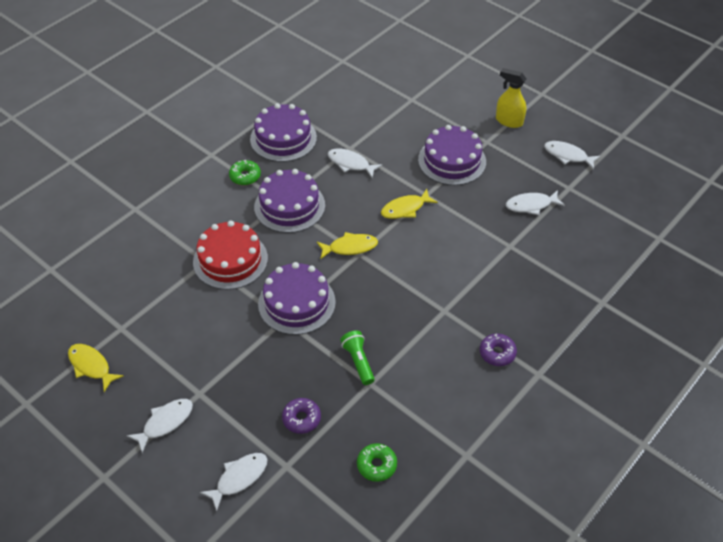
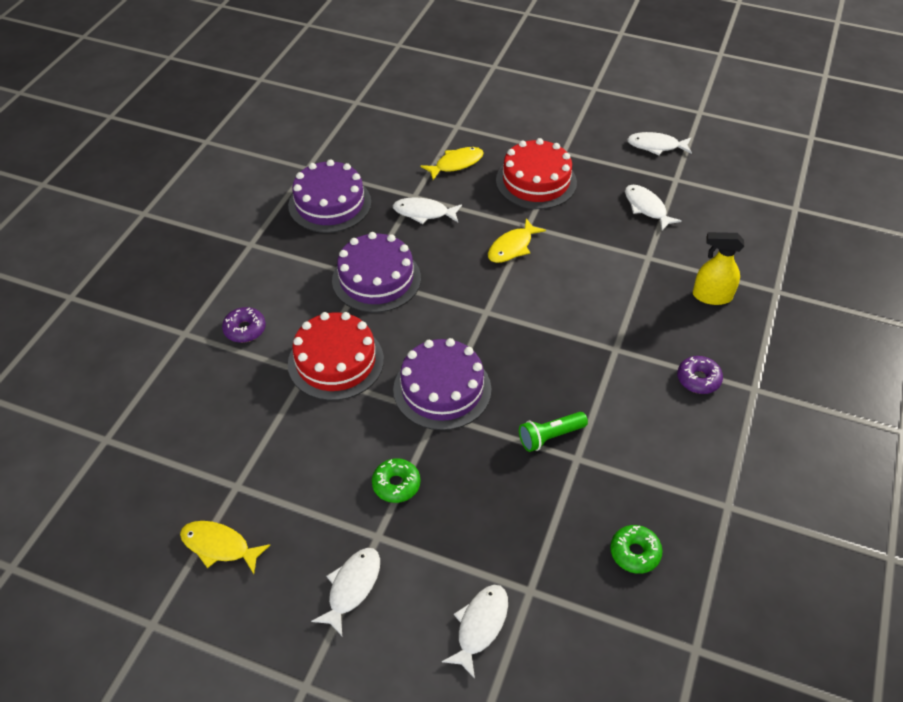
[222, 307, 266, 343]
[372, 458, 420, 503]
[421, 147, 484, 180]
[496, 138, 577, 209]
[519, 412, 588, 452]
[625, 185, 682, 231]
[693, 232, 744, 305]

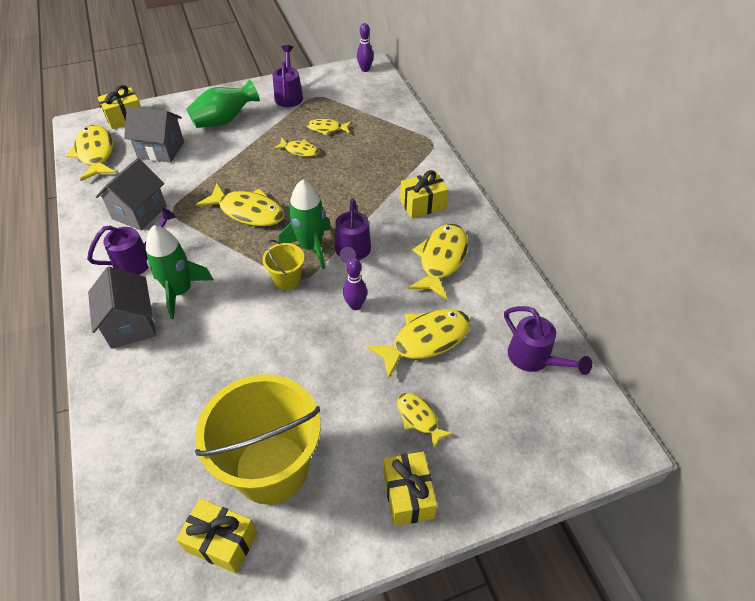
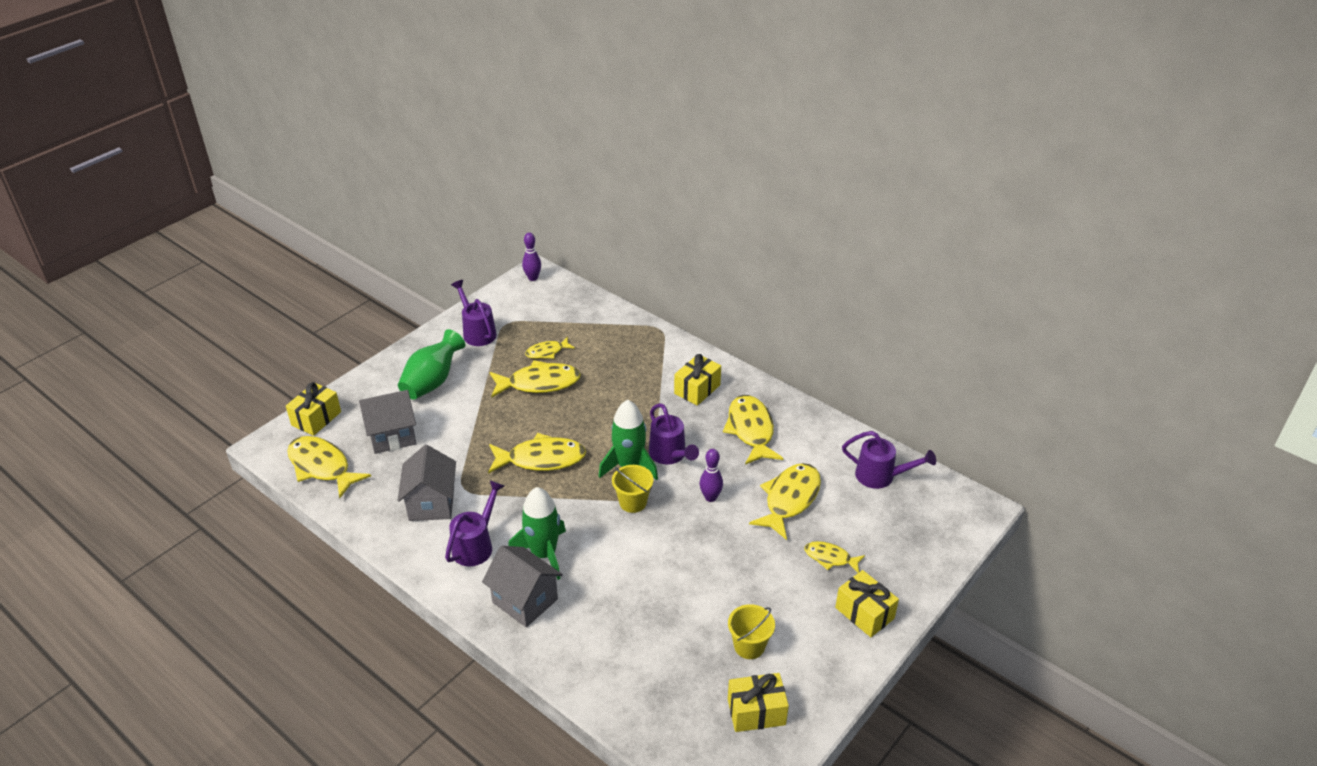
[490, 360, 581, 398]
[728, 604, 775, 659]

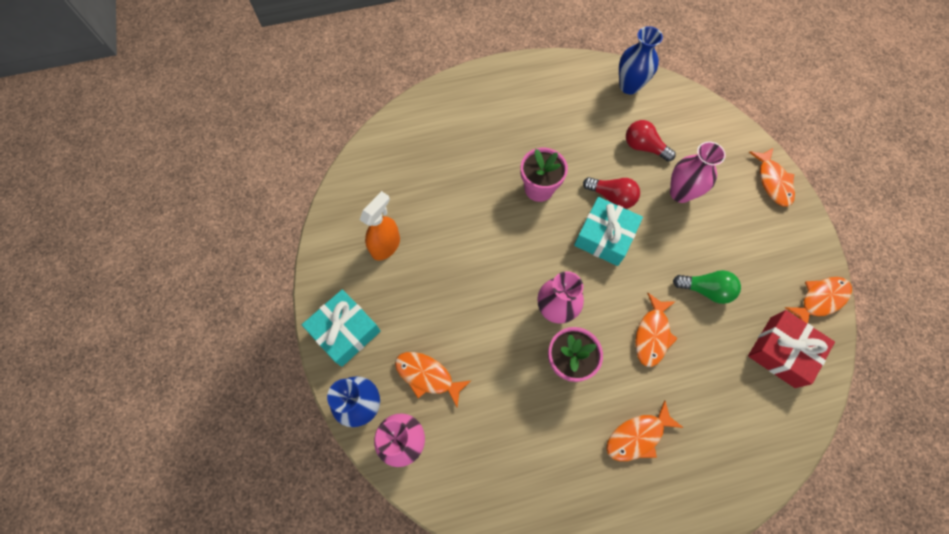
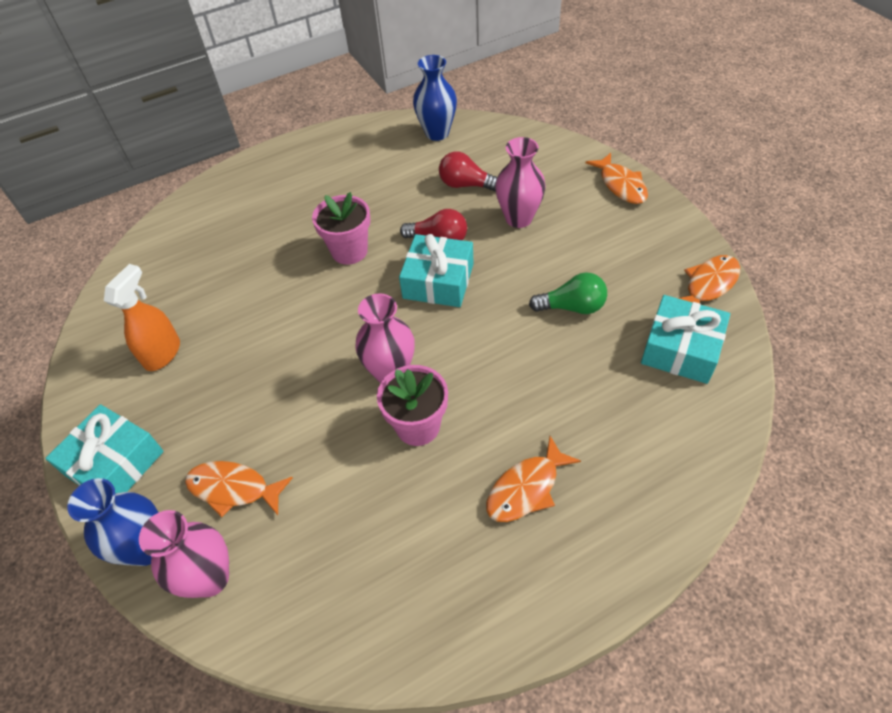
[641, 295, 730, 384]
[635, 293, 678, 367] (first image)

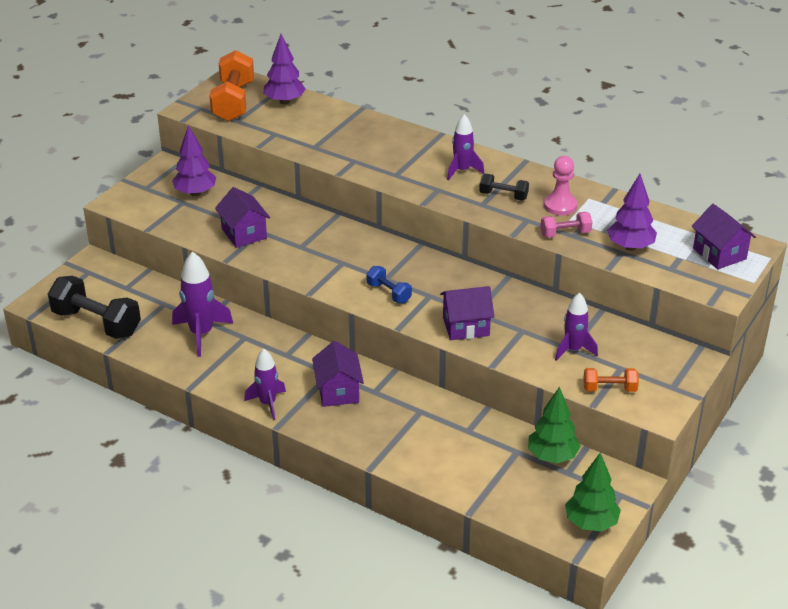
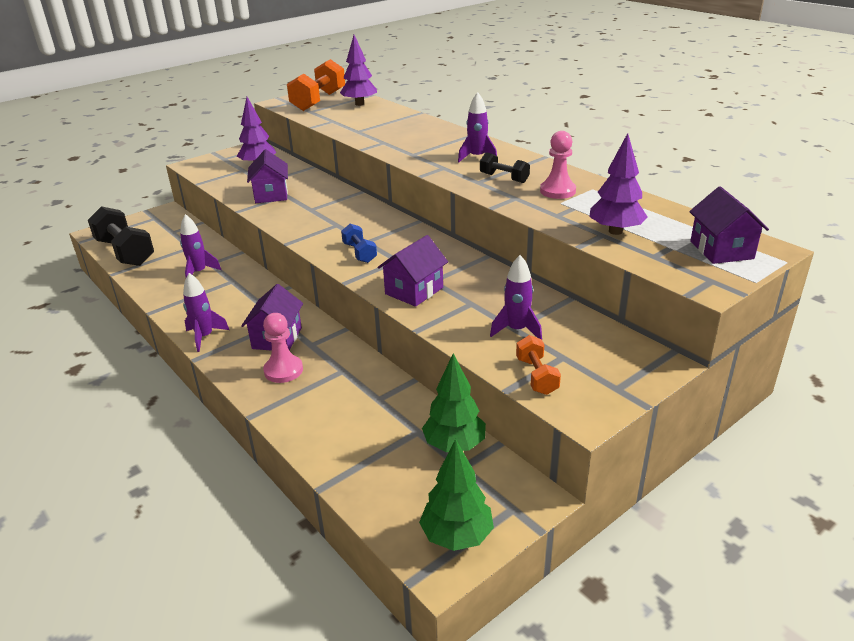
[180, 214, 221, 277]
[263, 313, 303, 383]
[377, 235, 448, 307]
[516, 335, 561, 395]
[540, 212, 592, 238] (first image)

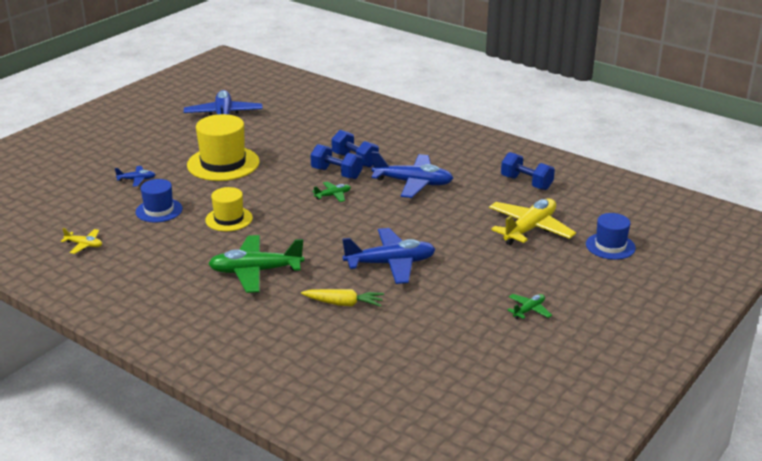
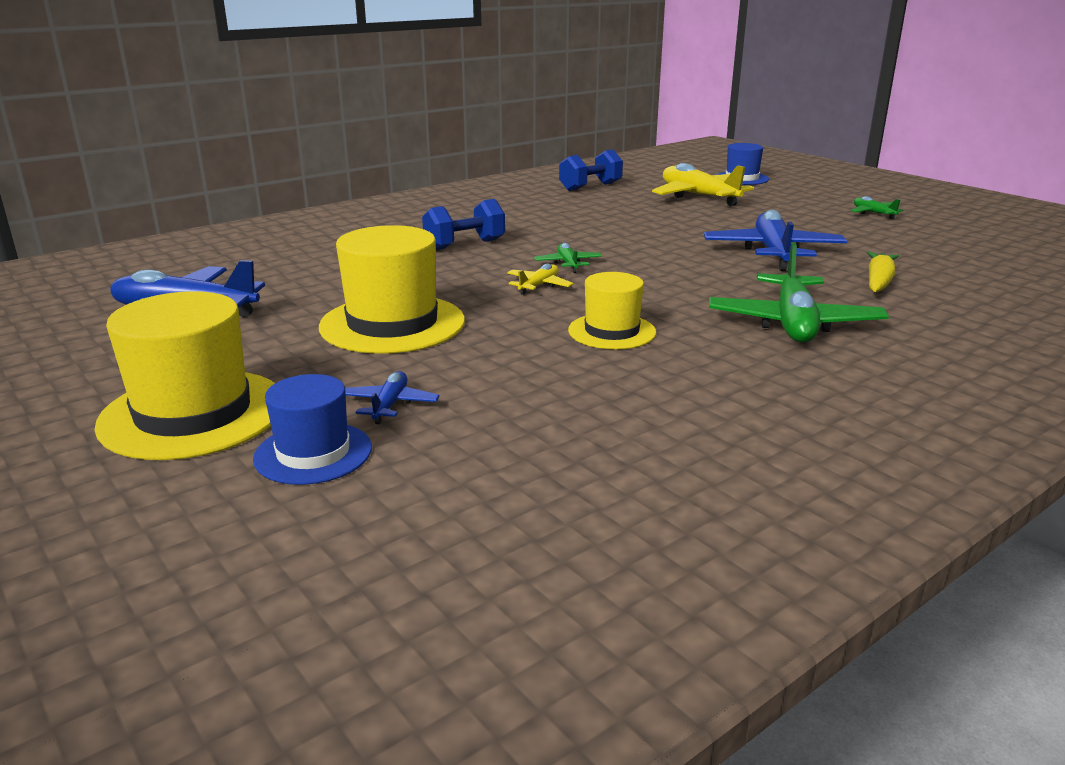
[95, 291, 275, 460]
[253, 374, 372, 485]
[507, 264, 573, 295]
[310, 144, 363, 179] (first image)
[371, 151, 453, 198] (first image)

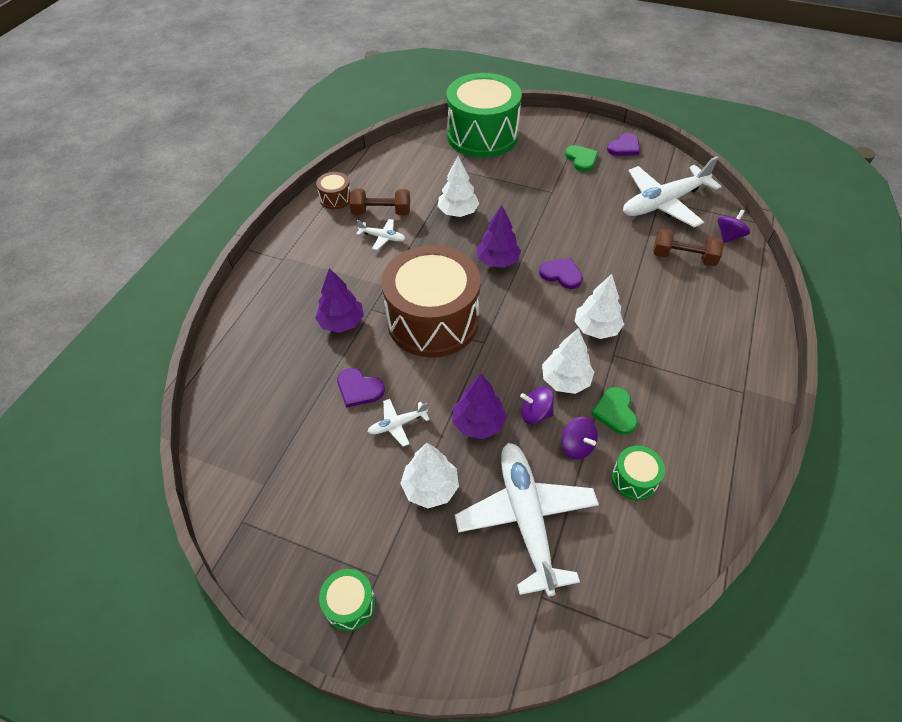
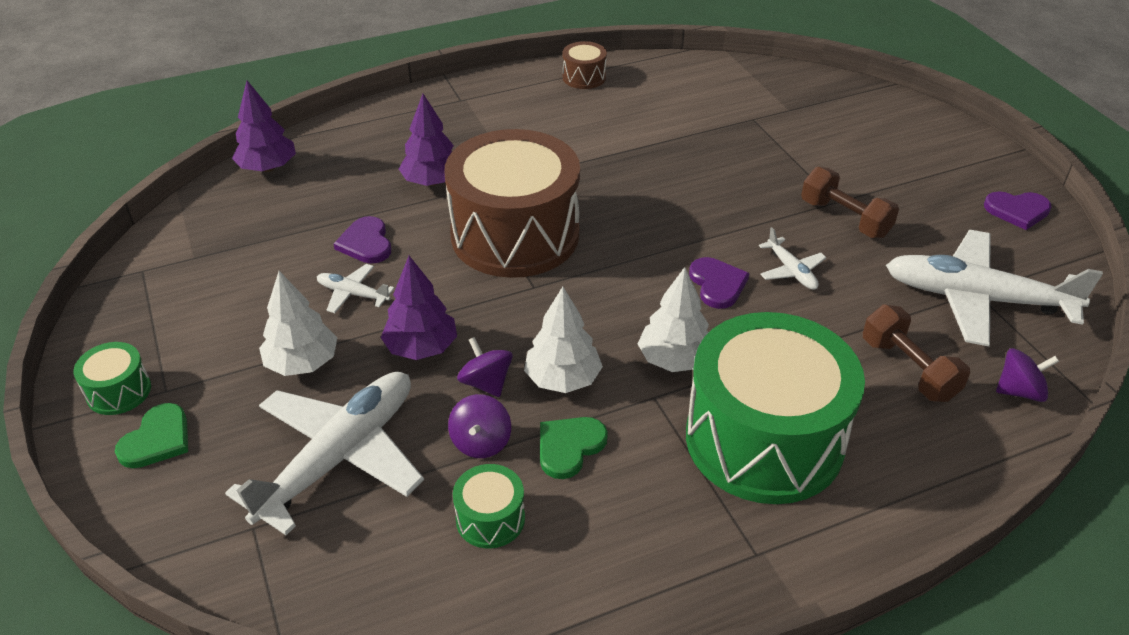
[115, 403, 188, 468]
[232, 81, 296, 172]
[686, 312, 865, 504]
[759, 227, 826, 290]
[801, 167, 899, 238]
[438, 156, 479, 217] (first image)

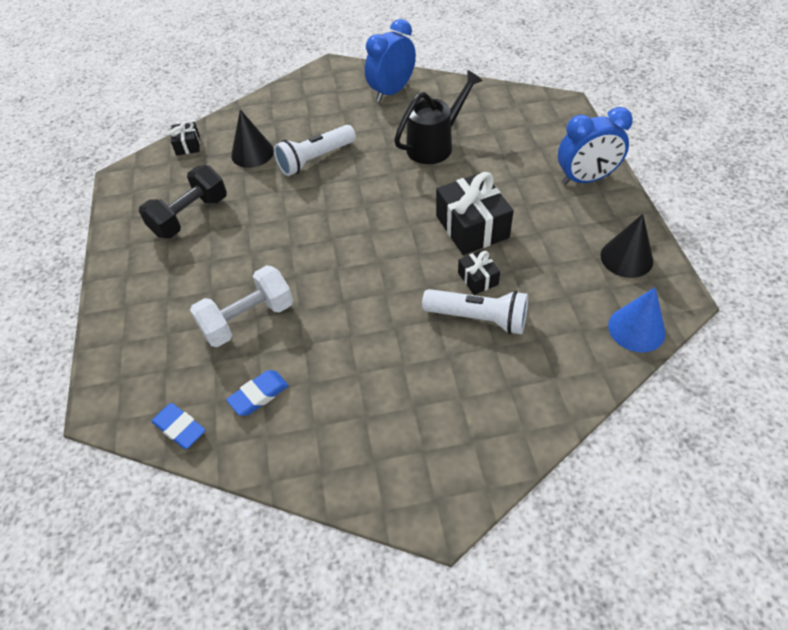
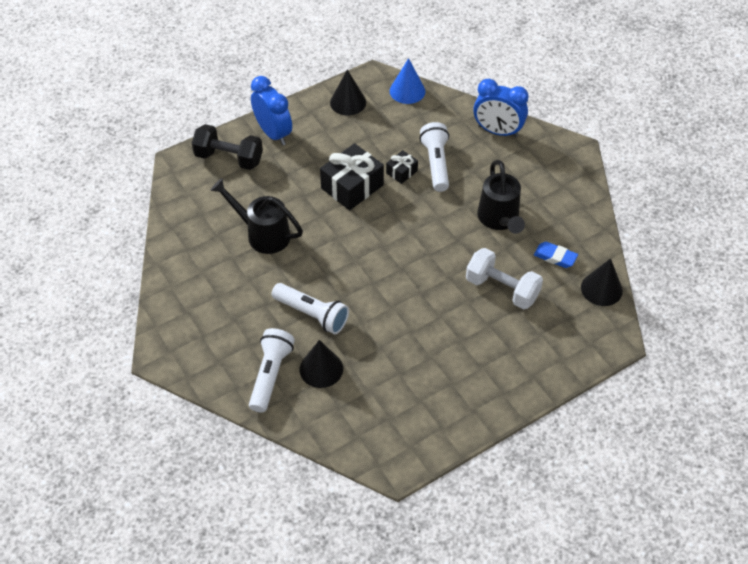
[192, 124, 263, 170]
[249, 328, 295, 413]
[473, 79, 529, 137]
[477, 160, 525, 234]
[581, 258, 623, 306]
[170, 121, 200, 156] (first image)

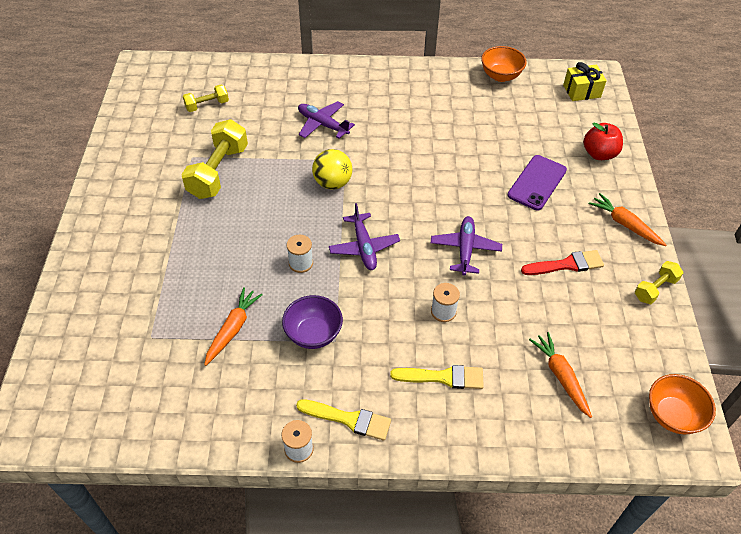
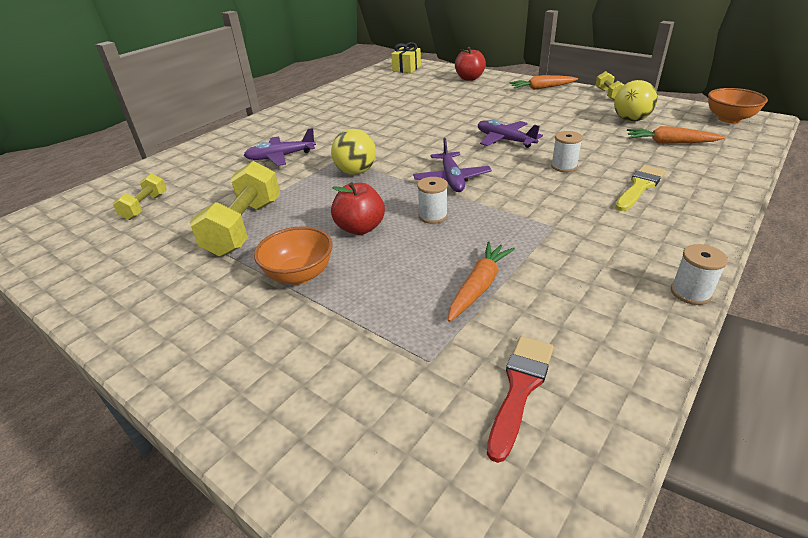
[190, 161, 280, 257]
[254, 226, 333, 285]
[331, 182, 385, 235]
[413, 138, 492, 192]
[448, 242, 515, 322]
[487, 336, 554, 463]
[614, 80, 658, 122]
[282, 295, 343, 349] (first image)
[296, 399, 391, 441] (first image)
[508, 155, 567, 210] (first image)

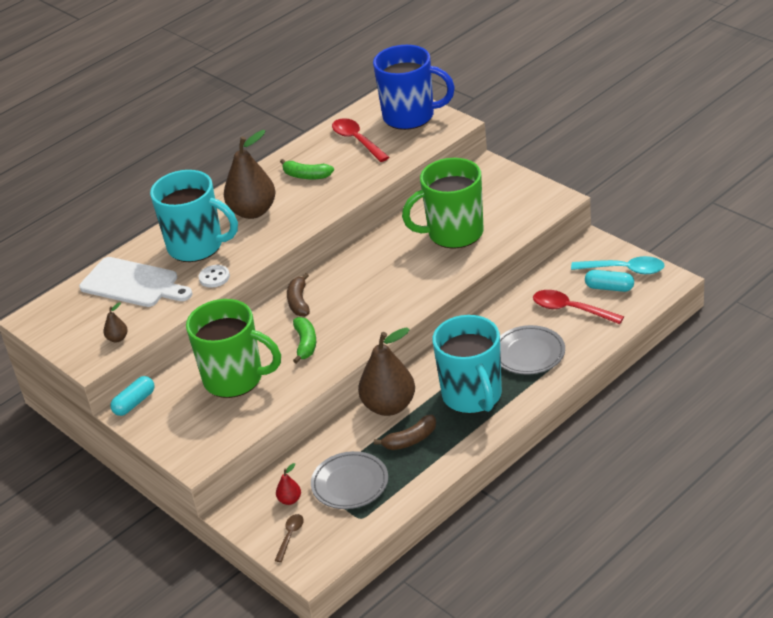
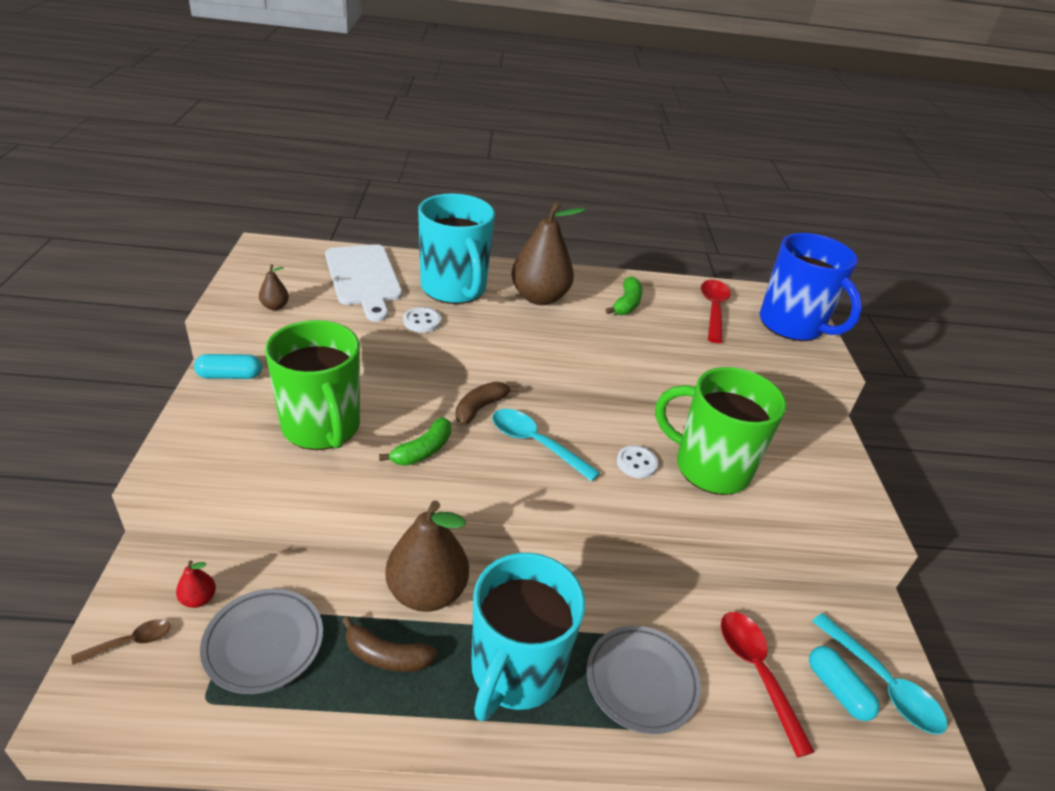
[492, 409, 600, 482]
[606, 276, 642, 315]
[617, 445, 658, 478]

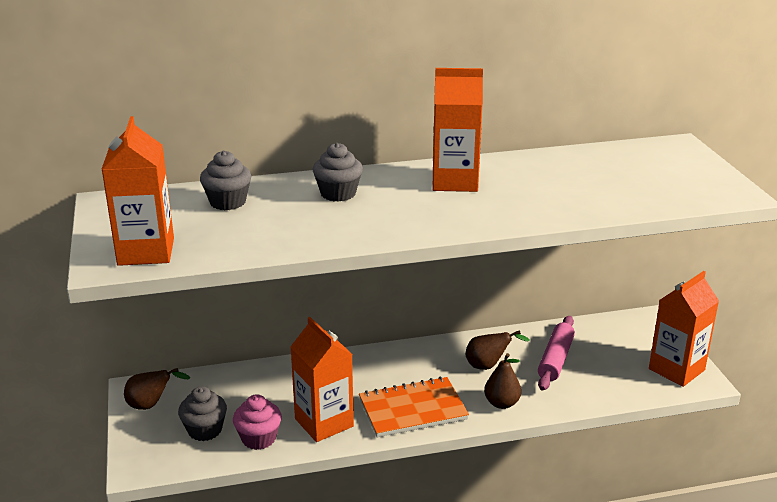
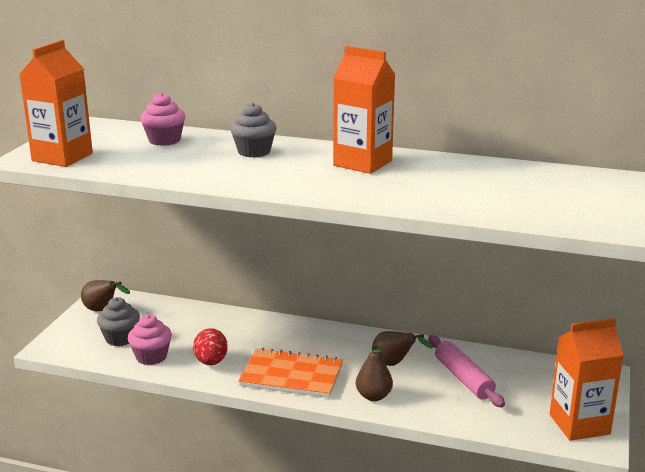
[140, 93, 185, 146]
[193, 328, 228, 365]
[428, 335, 505, 408]

